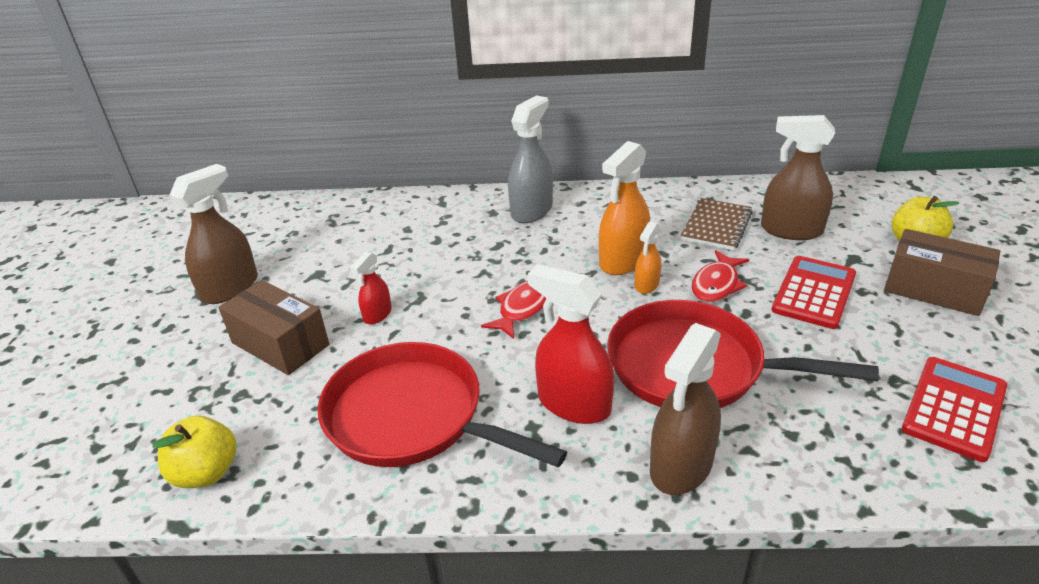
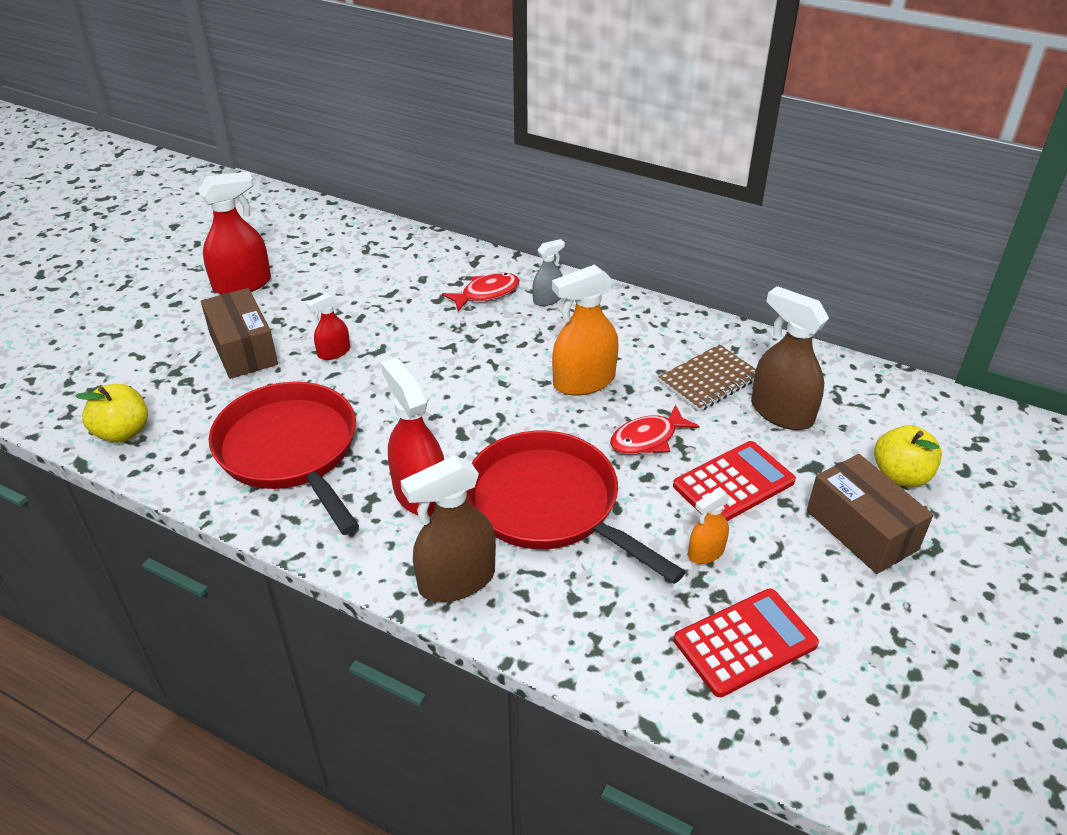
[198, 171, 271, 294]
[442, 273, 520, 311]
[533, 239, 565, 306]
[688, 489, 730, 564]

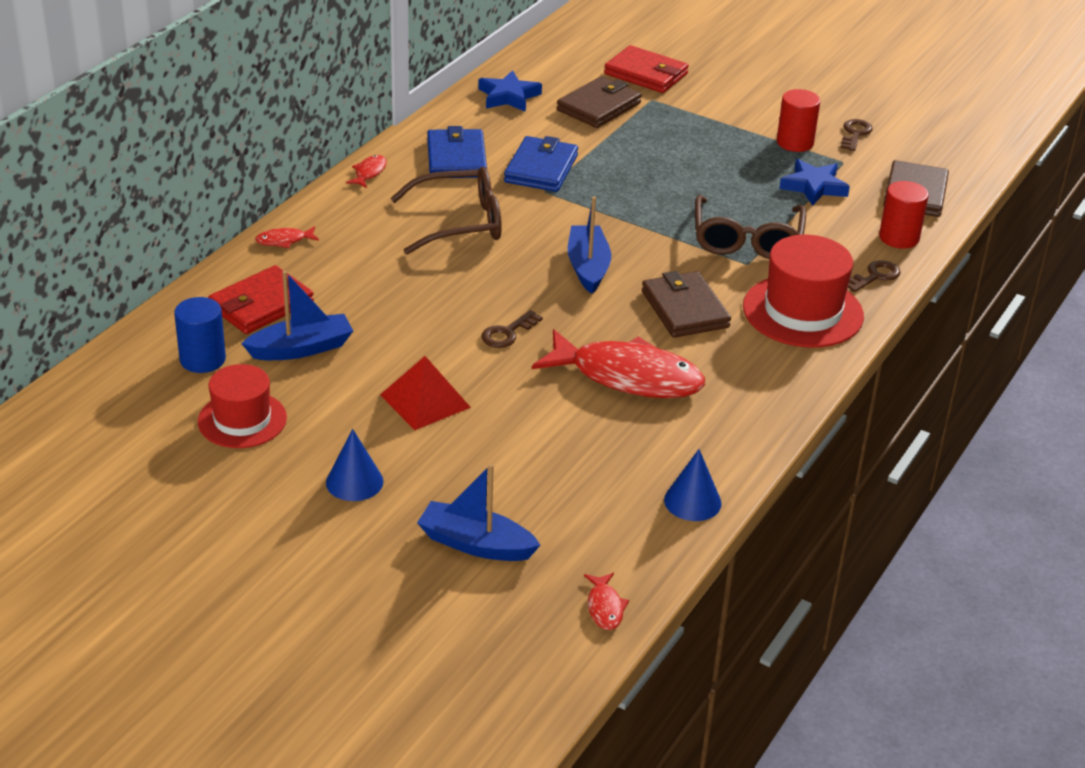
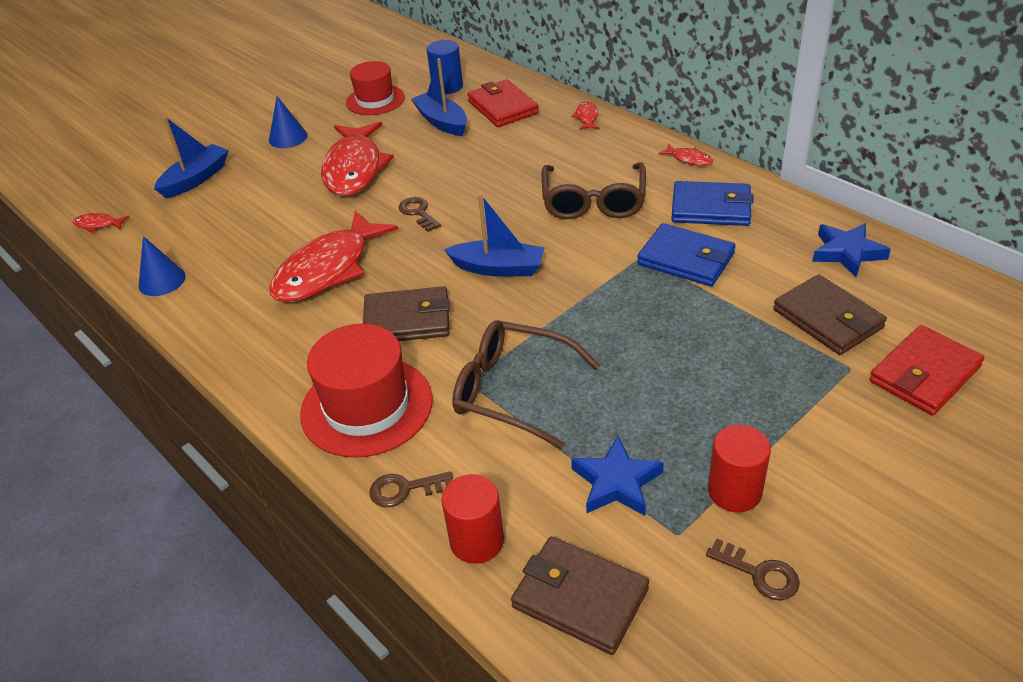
[321, 122, 394, 196]
[370, 471, 453, 507]
[411, 58, 467, 136]

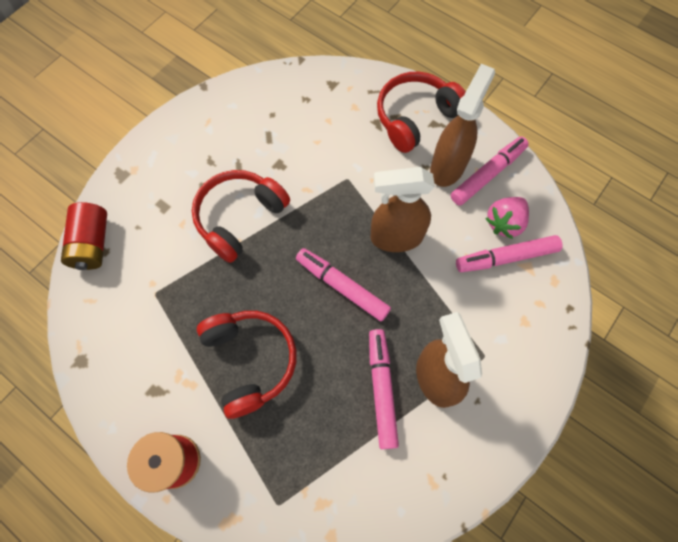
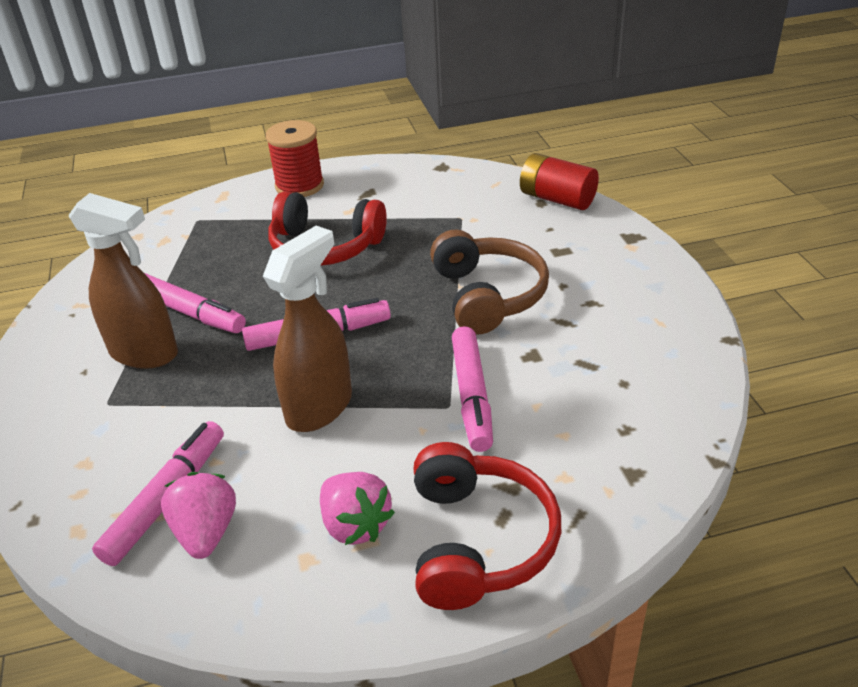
[320, 472, 395, 545]
[430, 230, 549, 335]
[452, 326, 493, 452]

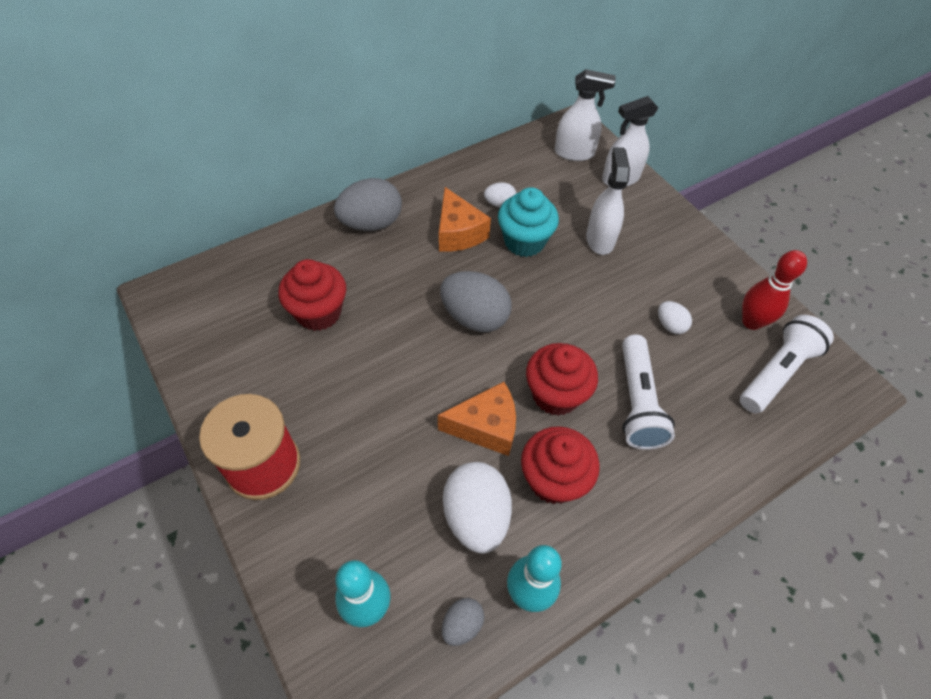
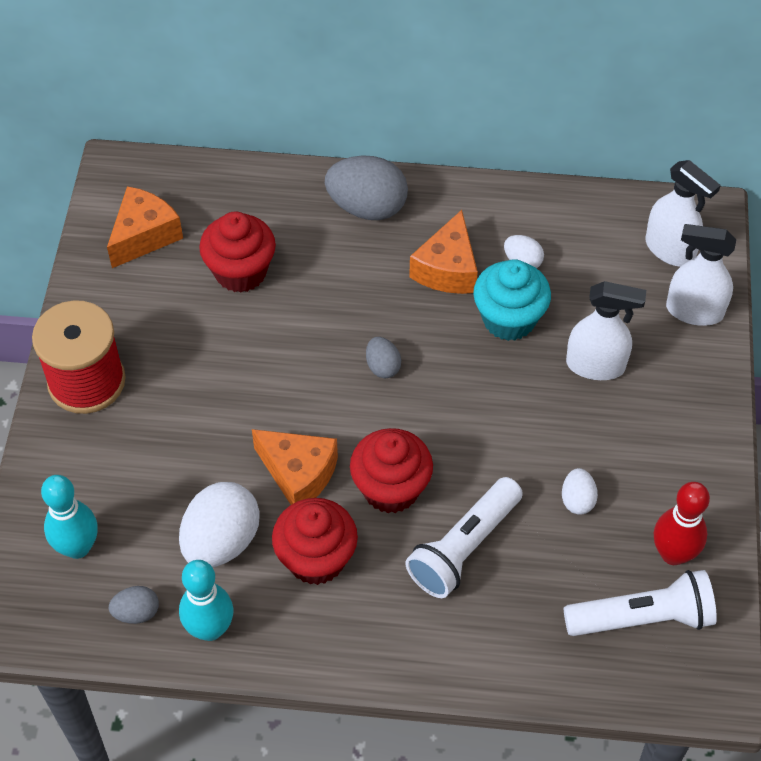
[107, 186, 183, 268]
[366, 337, 401, 378]
[566, 281, 646, 380]

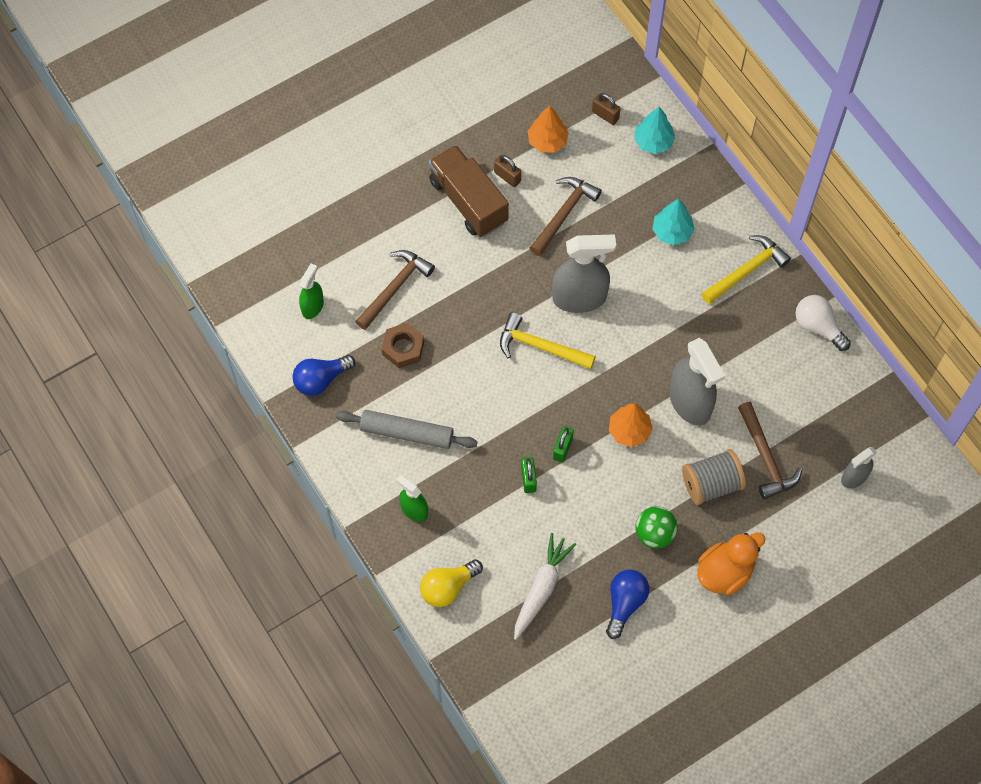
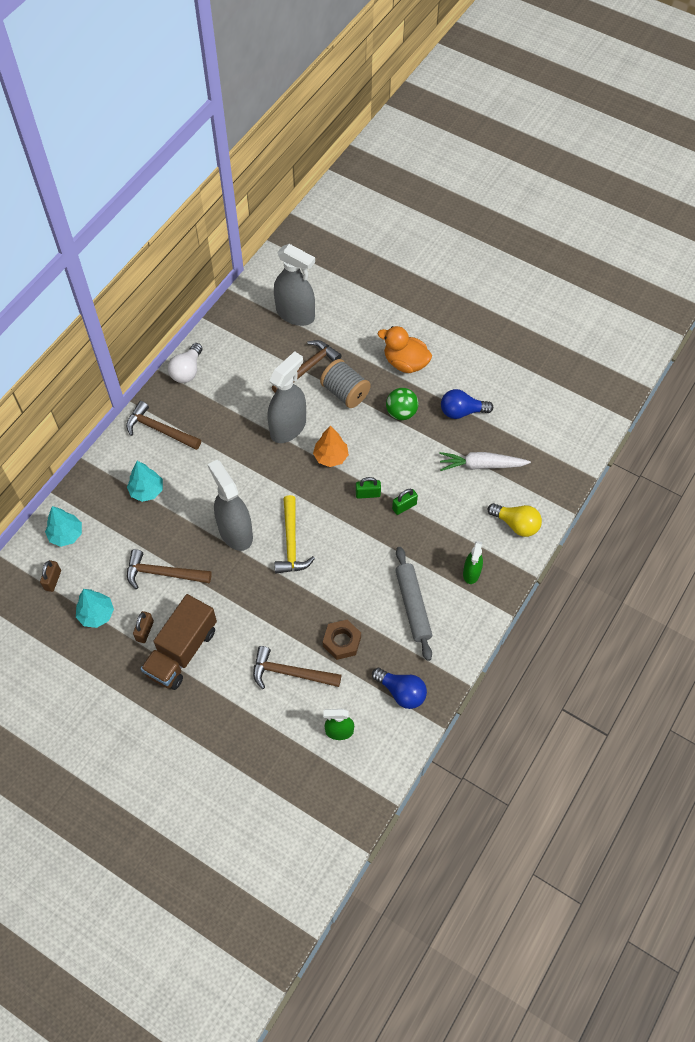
[76, 589, 114, 628]
[126, 401, 201, 450]
[274, 244, 315, 326]

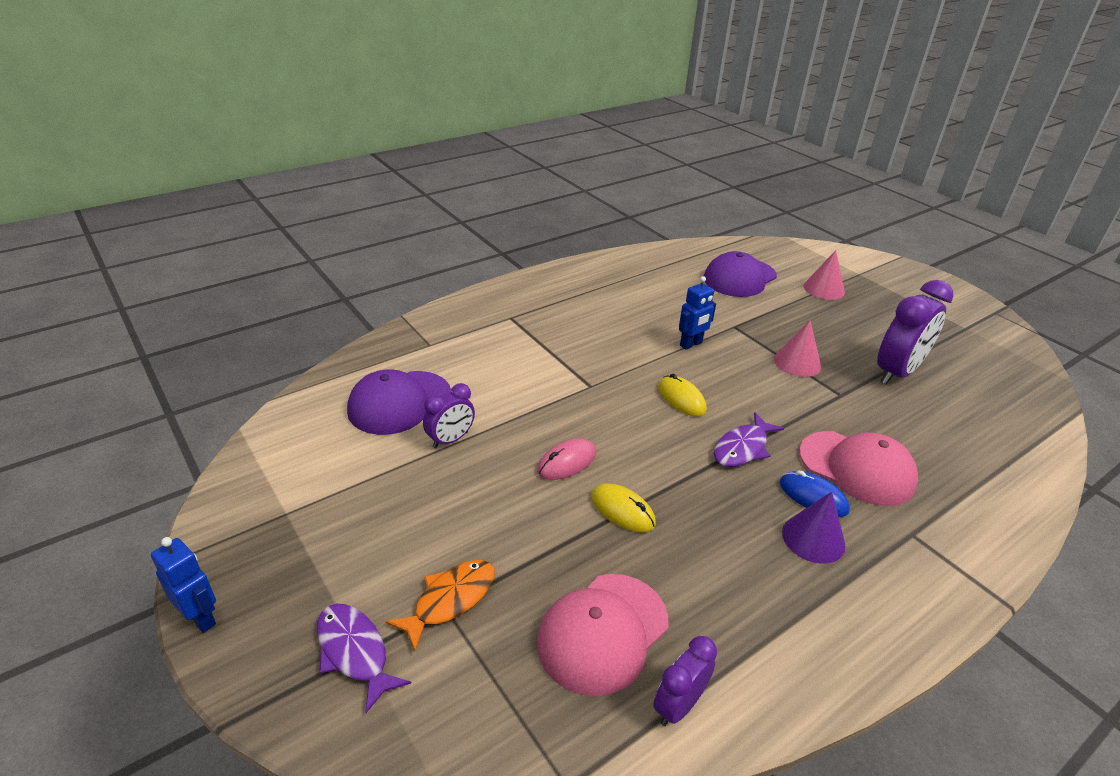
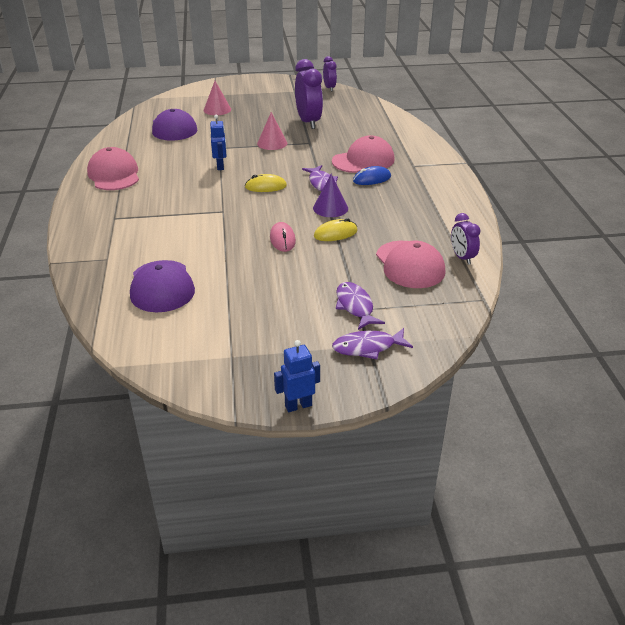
[87, 147, 139, 190]
[313, 174, 348, 217]
[323, 56, 337, 91]
[336, 282, 385, 330]

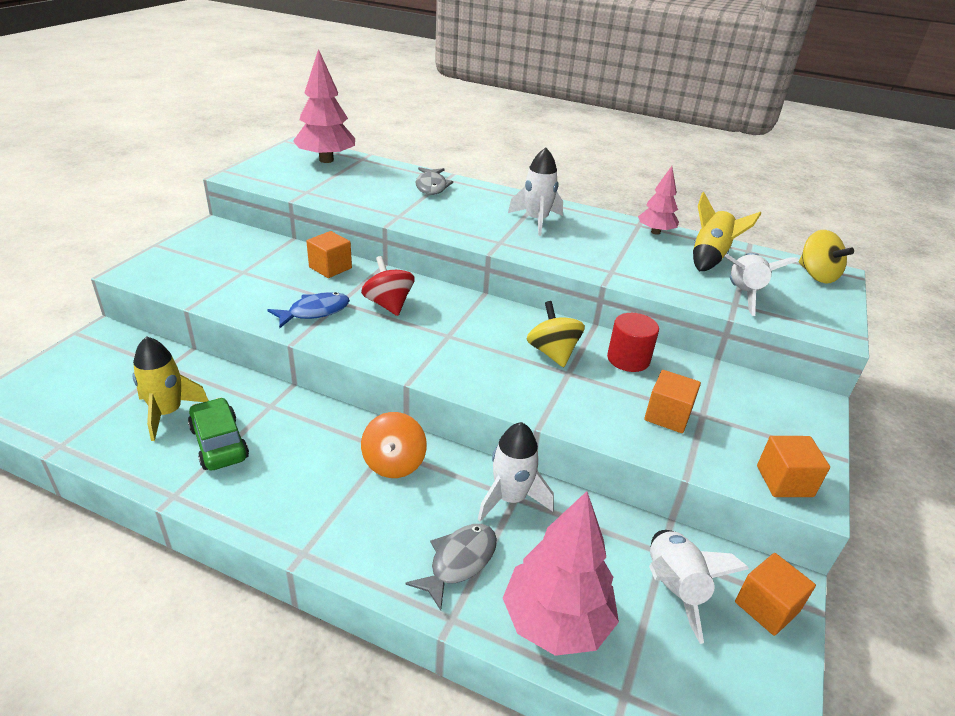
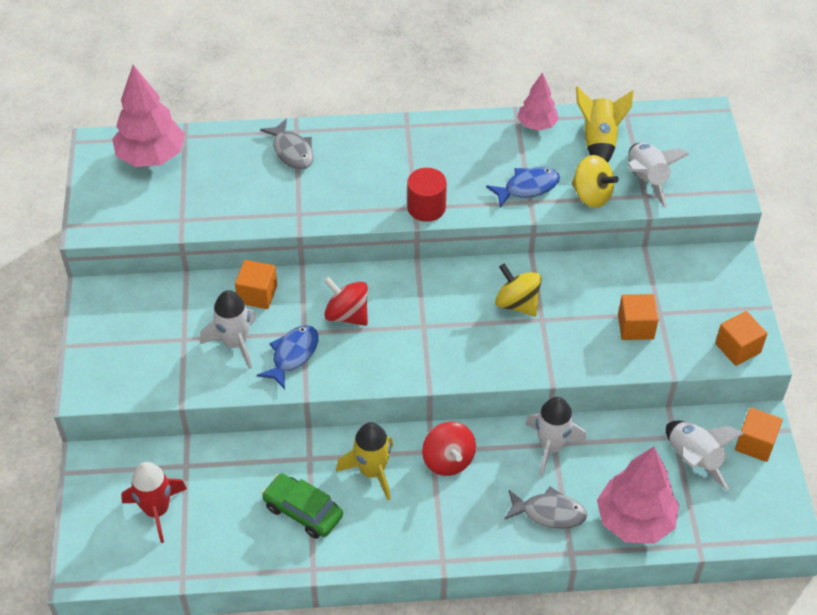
[121, 462, 187, 543]
[200, 290, 257, 369]
[336, 422, 393, 500]
[407, 168, 447, 222]
[422, 422, 476, 476]
[486, 167, 560, 208]
[504, 487, 587, 529]
[572, 155, 619, 208]

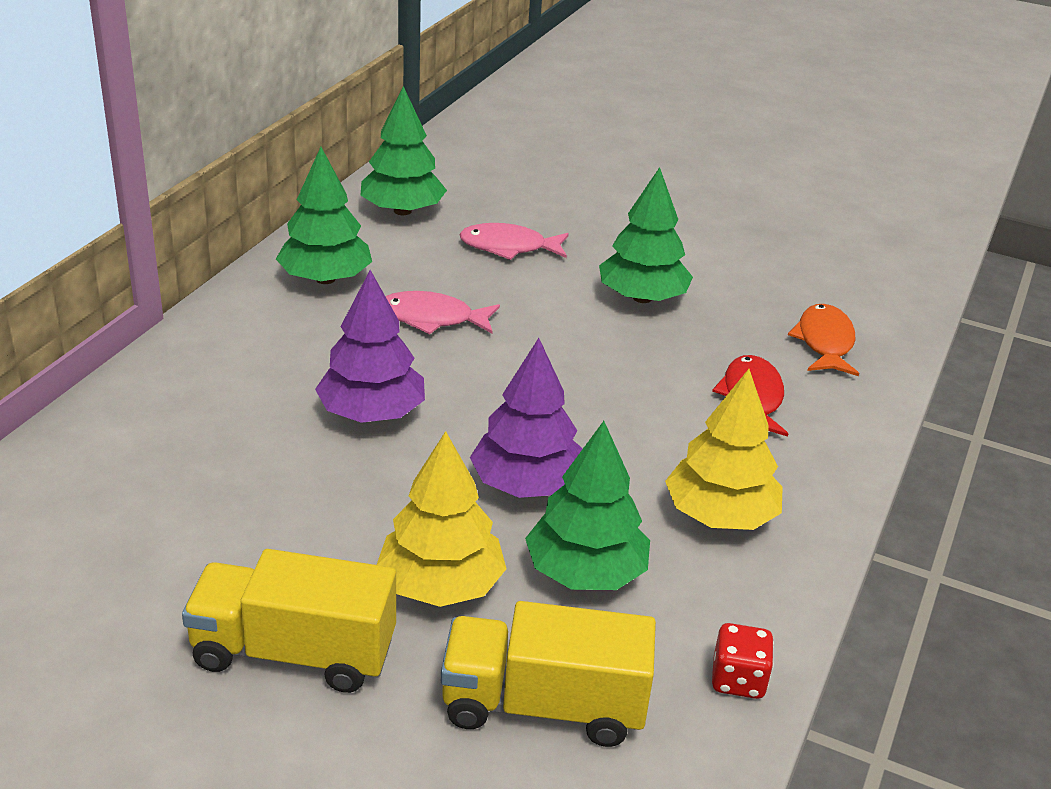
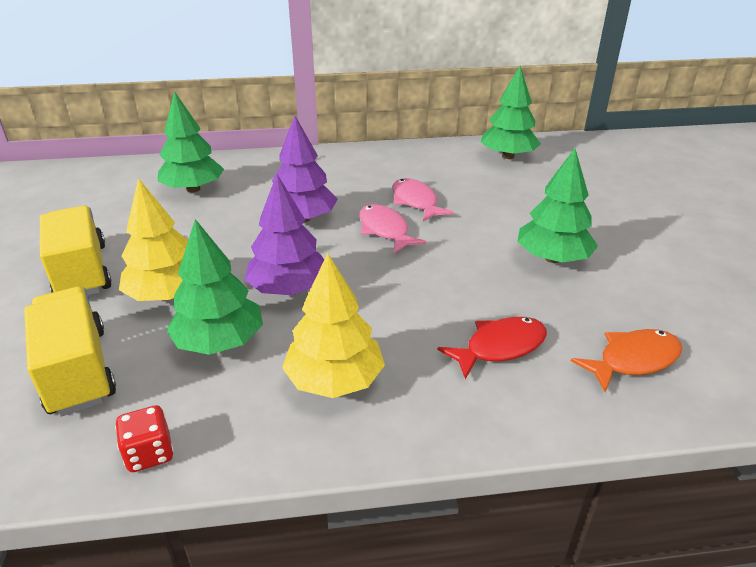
[158, 91, 224, 193]
[359, 204, 427, 253]

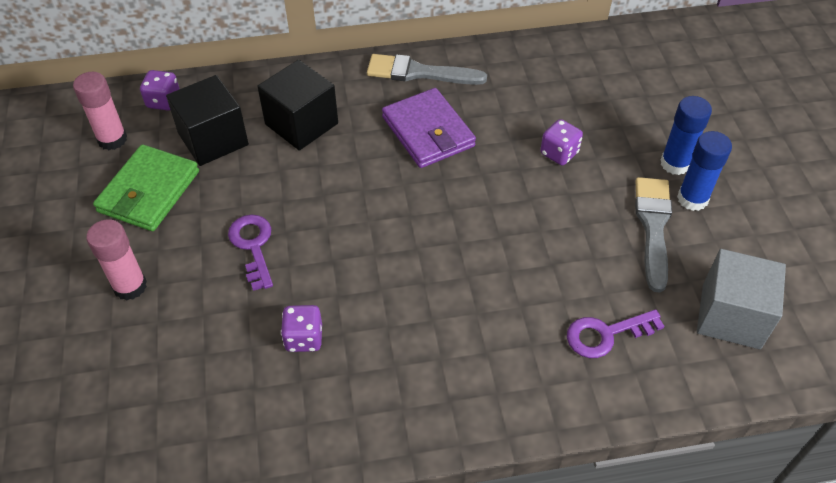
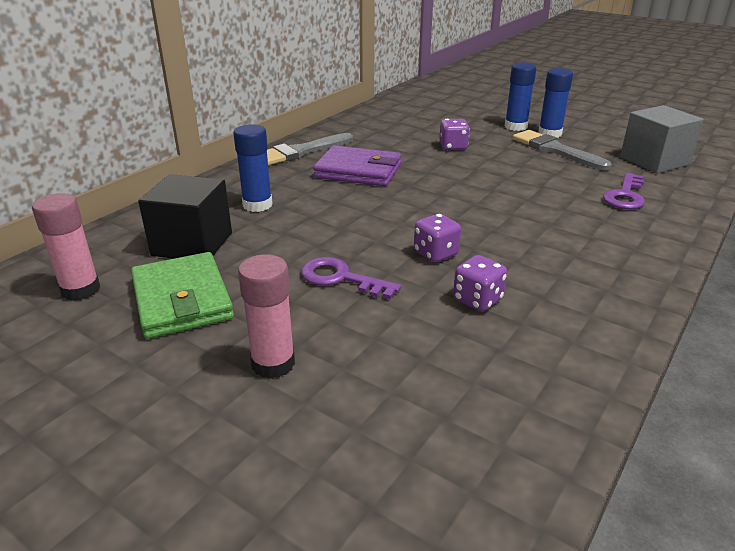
[233, 124, 273, 212]
[414, 214, 461, 262]

